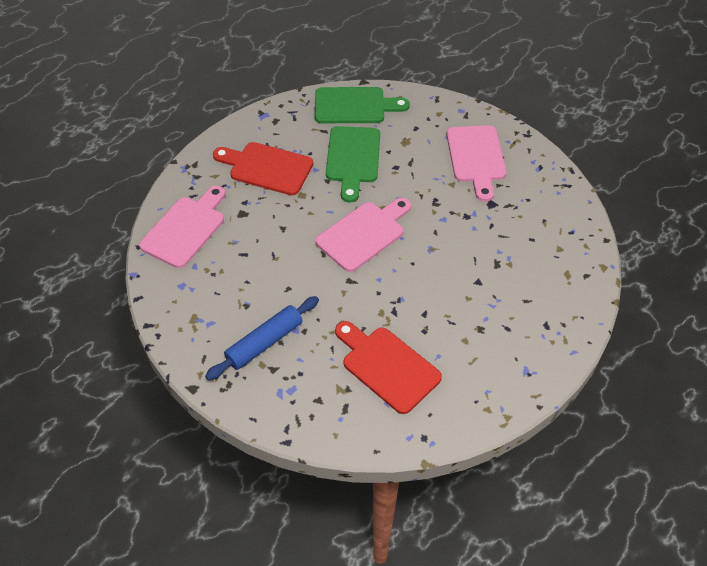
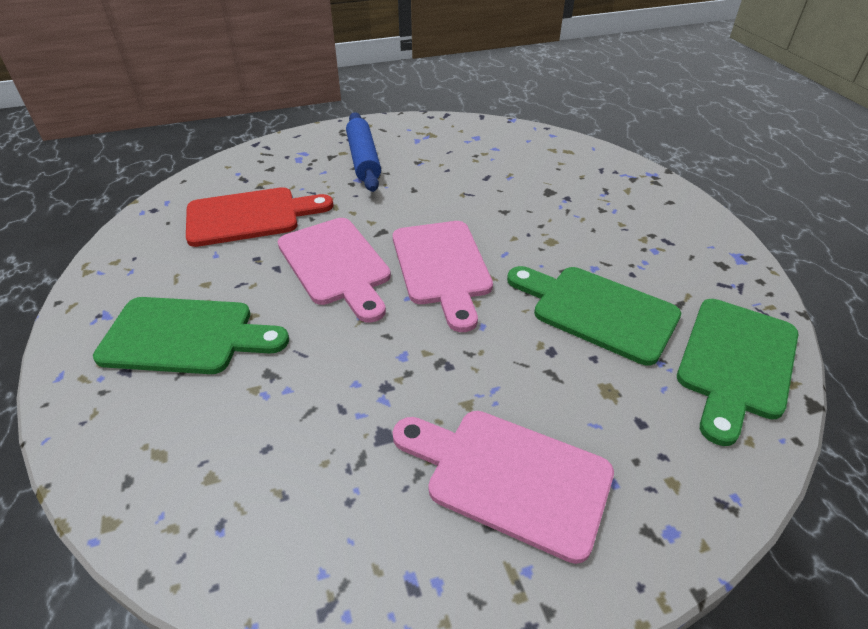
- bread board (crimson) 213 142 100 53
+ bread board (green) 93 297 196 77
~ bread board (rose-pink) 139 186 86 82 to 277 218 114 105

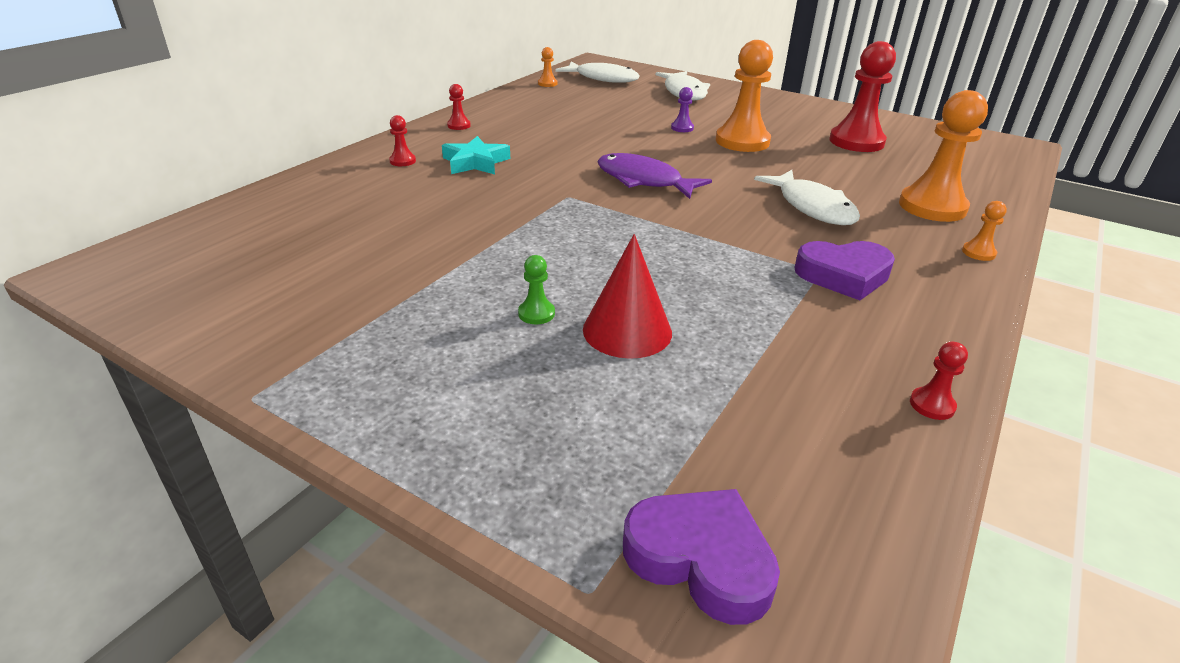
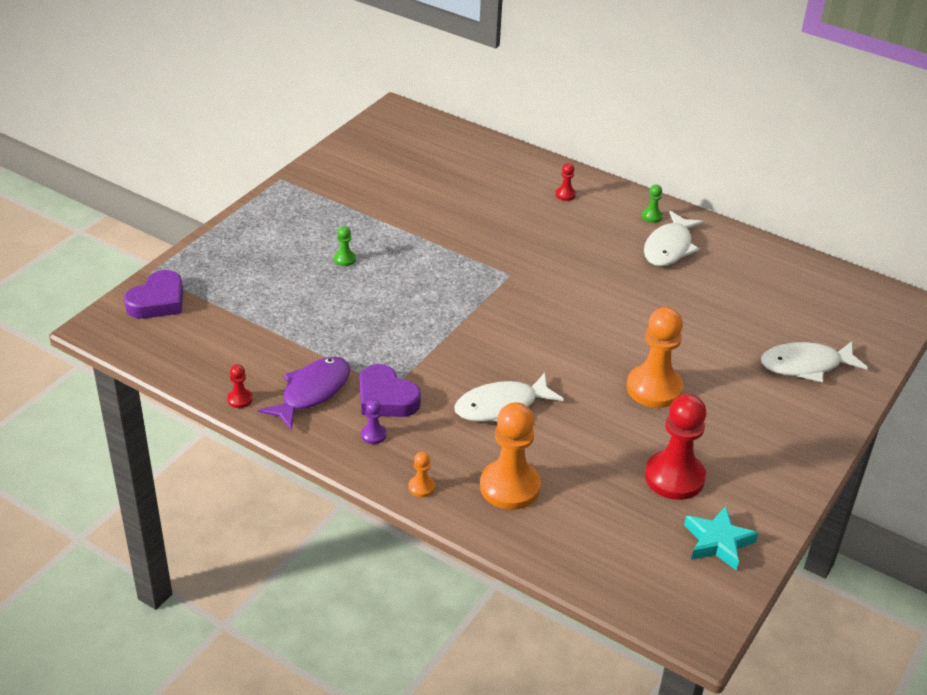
- chess pawn (orange-coloured) 538 47 19 40
- cone shape (crimson) 583 234 89 125
~ star shape (teal) 442 136 68 38 to 684 506 74 65
~ toy fish (white) 556 61 83 22 to 644 211 60 55
~ toy fish (royal purple) 597 153 115 46 to 258 357 92 73
~ chess pawn (royal purple) 671 87 23 45 to 361 400 25 44
~ chess pawn (crimson) 447 84 24 46 to chess pawn (green) 642 184 21 39
~ heart shape (royal purple) 794 241 101 59 = 360 364 61 53 45 degrees counterclockwise

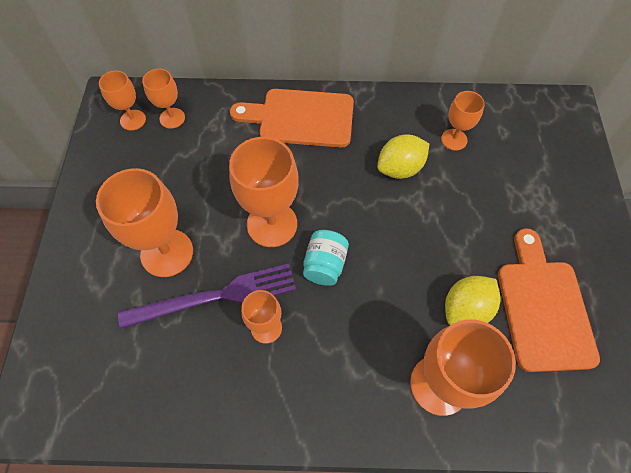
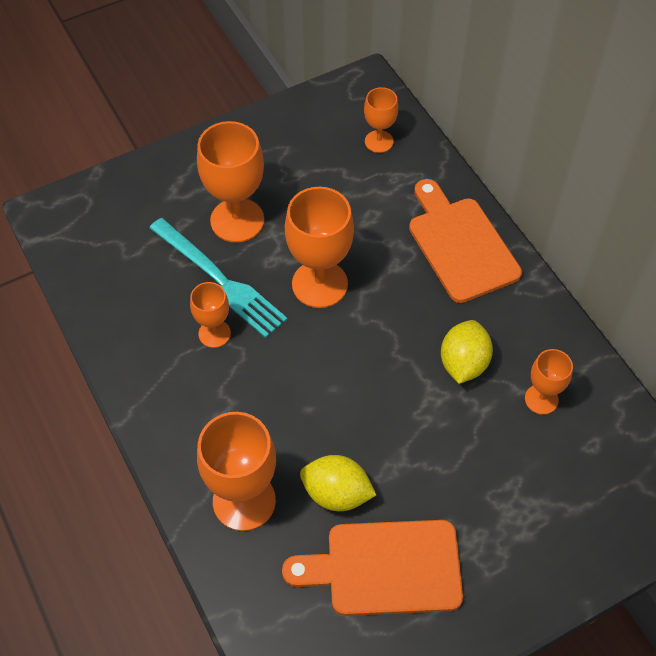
- wine glass (orange-coloured) 99 71 47 59
- preserve jar (teal) 303 230 46 56
~ dinner fork (royal purple) 118 264 178 65 to dinner fork (teal) 149 218 139 120
~ lemon (bright yellow) 377 134 52 45 = 441 320 52 64 75 degrees clockwise
~ bread board (orange-coloured) 498 228 102 144 = 282 520 181 96 150 degrees counterclockwise

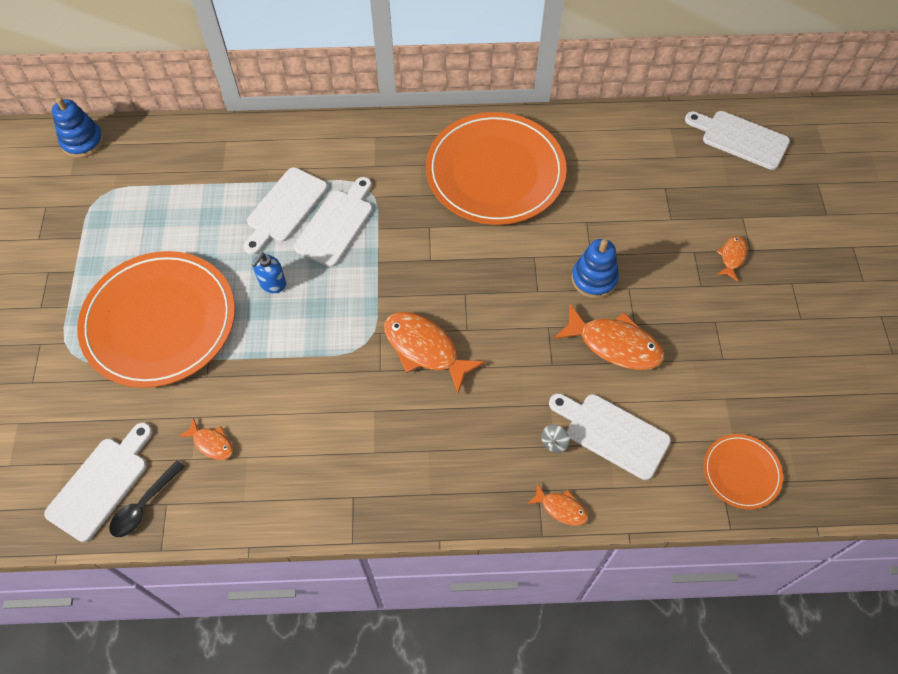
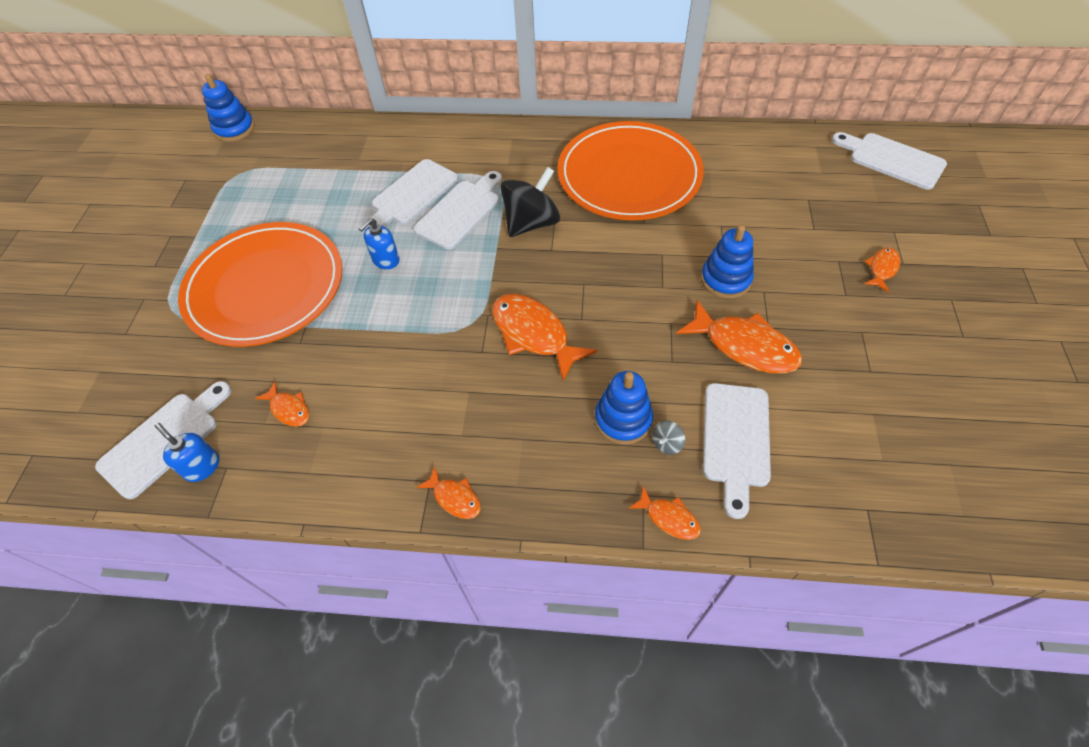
- dinner plate (orange-coloured) 703 434 80 75
+ toy fish (orange-coloured) 417 467 64 52
+ toy top (ebony) 500 167 60 70
+ ring stacker (royal blue) 595 371 58 74
~ spoon (ebony) 109 460 76 77 to soap dispenser (royal blue) 155 423 64 59
~ bread board (white) 549 393 122 87 = 703 383 68 136 120 degrees counterclockwise

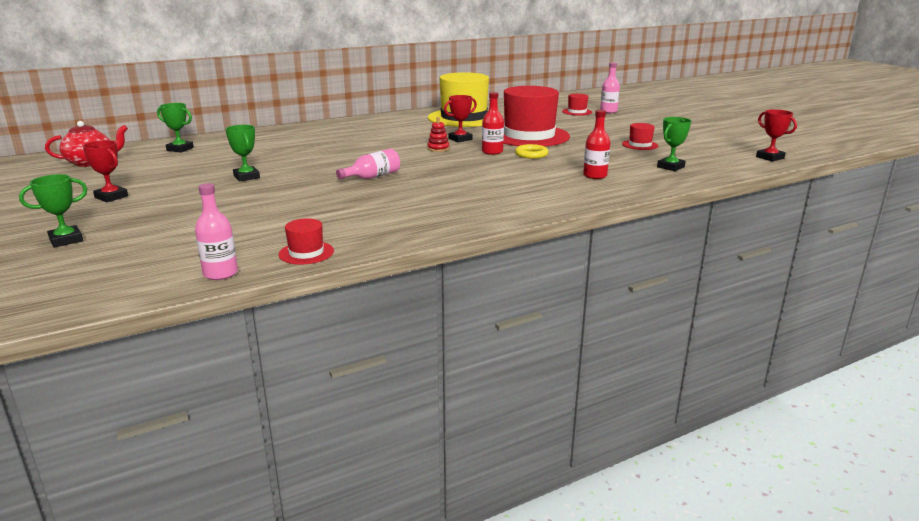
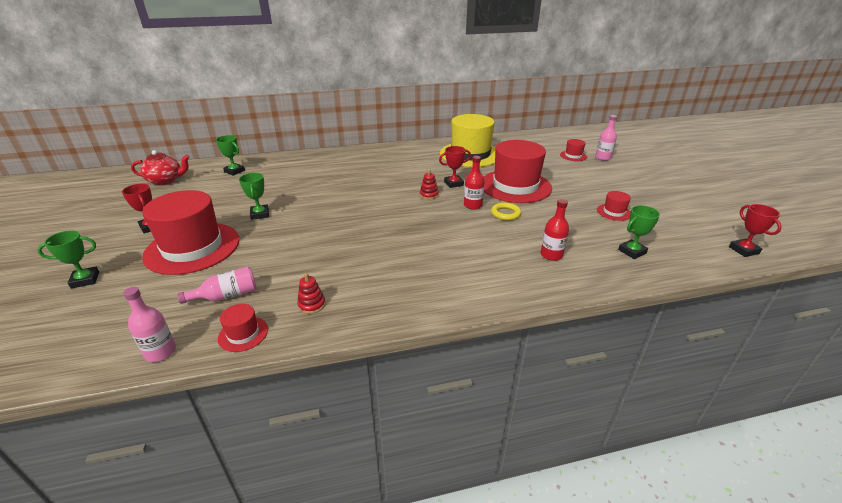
+ hat (crimson) 142 190 98 85
+ ring stacker (crimson) 297 273 29 41
~ drink bottle (rose-pink) 336 149 64 30 to 177 267 80 37

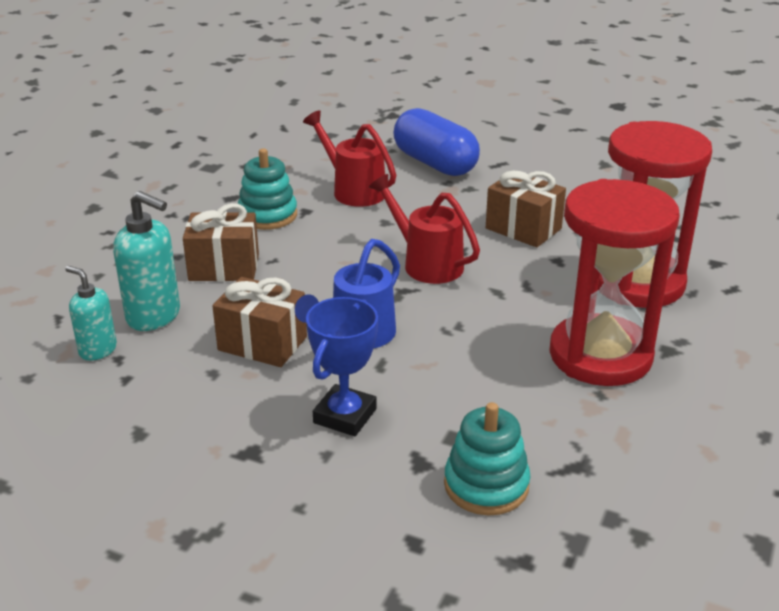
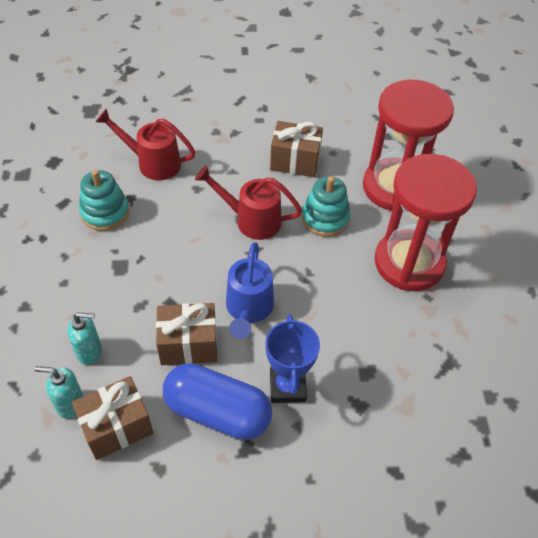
~ gift (dark brown) 183 203 76 78 to 72 376 81 84
~ pill shape (royal blue) 393 108 87 68 to 163 363 109 77
~ ring stacker (teal) 444 402 86 113 to 302 176 49 61
~ soap dispenser (teal) 113 191 67 140 = 67 312 35 53 x0.64

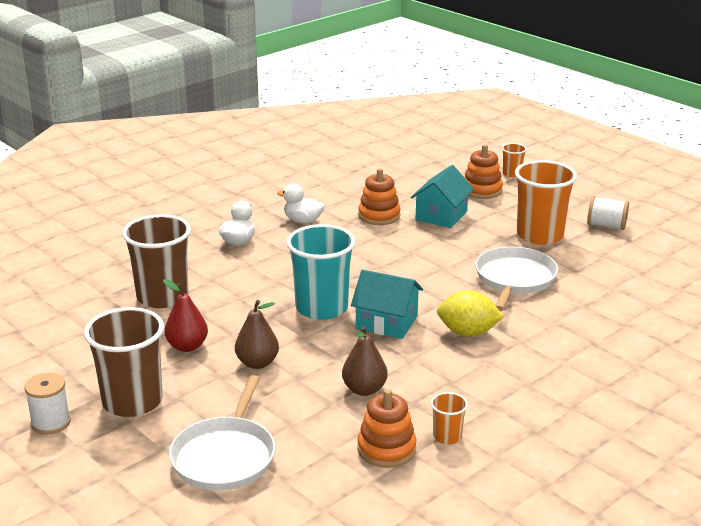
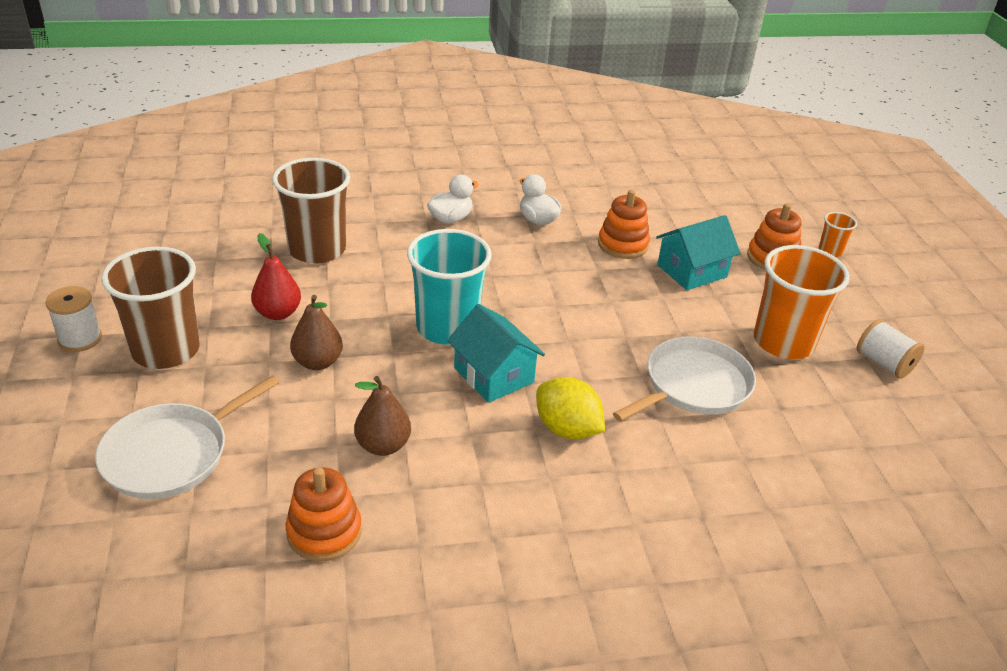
- cup (orange-coloured) 431 392 37 52

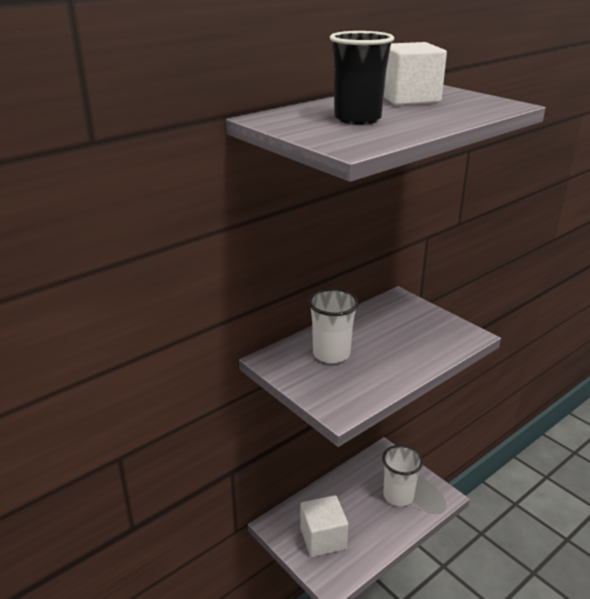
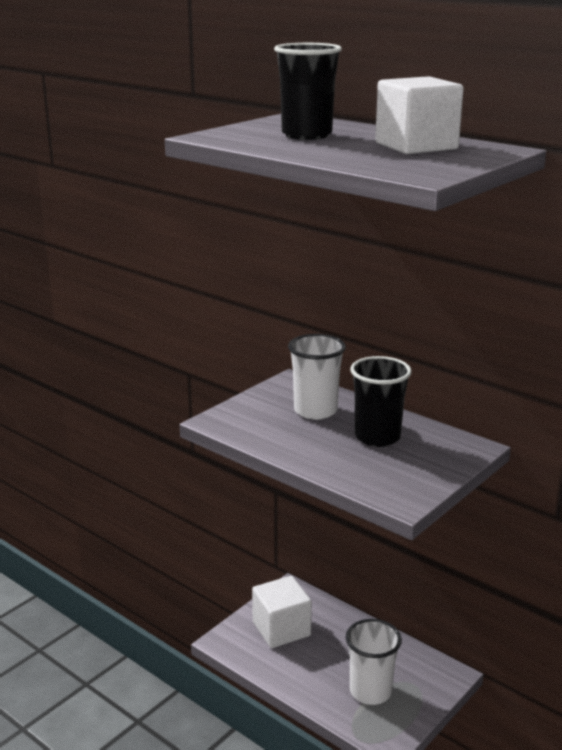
+ cup (ebony) 350 356 62 91

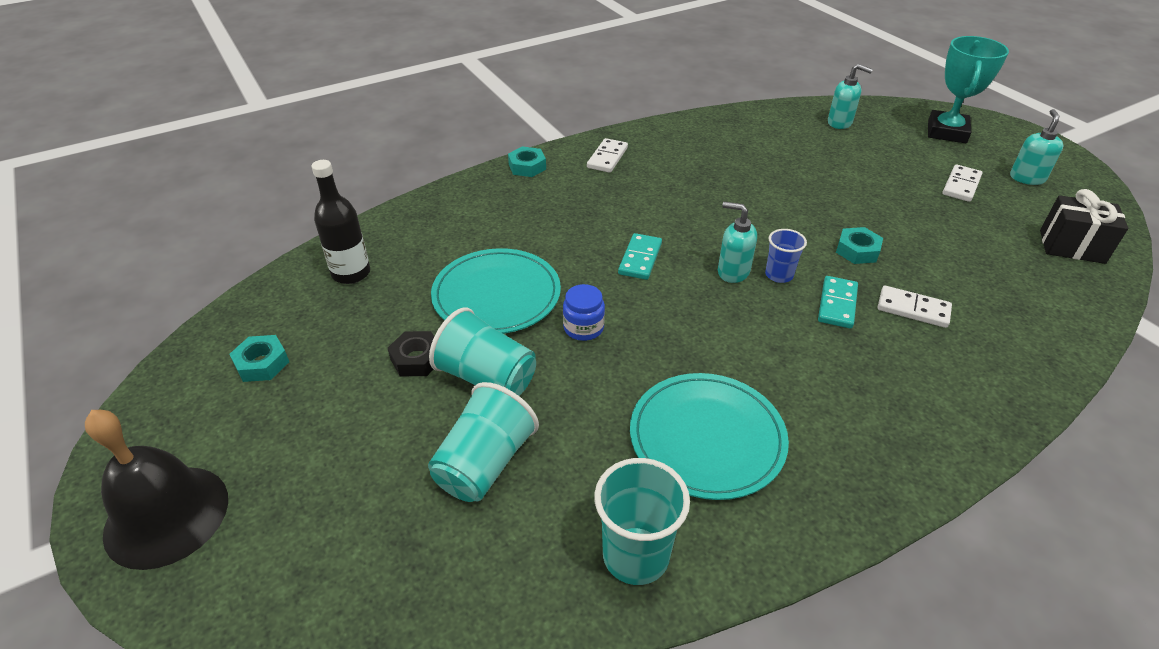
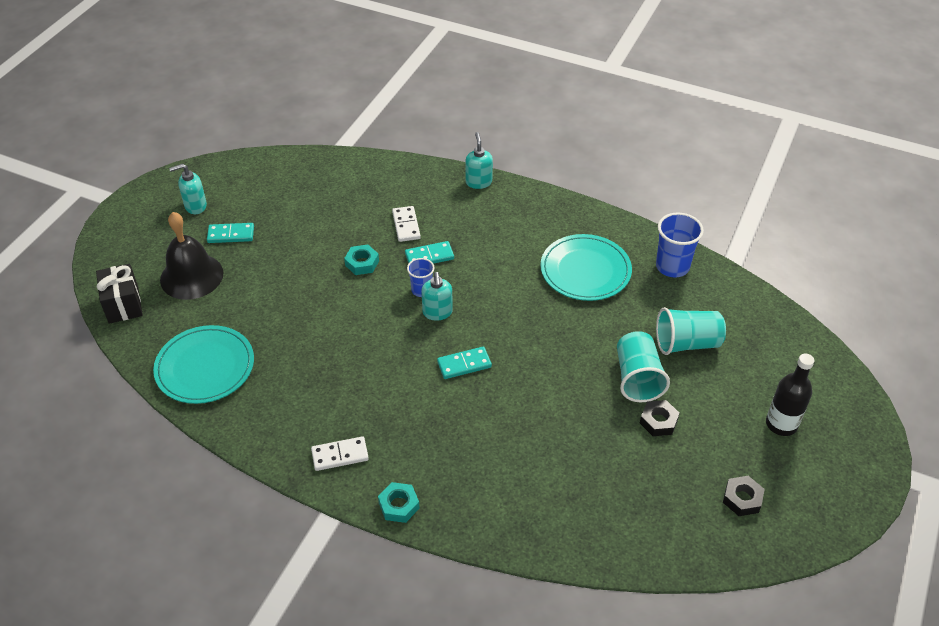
- preserve jar (royal blue) 563 284 42 57
- award cup (teal) 928 36 81 107
~ school bell (ebony) 85 410 143 160 to 160 212 64 88
~ drink bottle (ebony) 311 160 59 124 to 766 353 48 83
~ dinner plate (teal) 431 248 130 86 to 153 325 101 79
~ soap dispenser (teal) 828 64 45 65 to 466 132 27 57
~ gift (ebony) 1040 189 88 75 to 96 264 47 60
~ nut (teal) 230 335 59 47 to nut (ebony) 723 476 42 40
~ cup (teal) 594 458 96 127 to cup (royal blue) 656 213 48 64
~ domino (white) 942 164 40 38 to domino (teal) 207 223 47 20

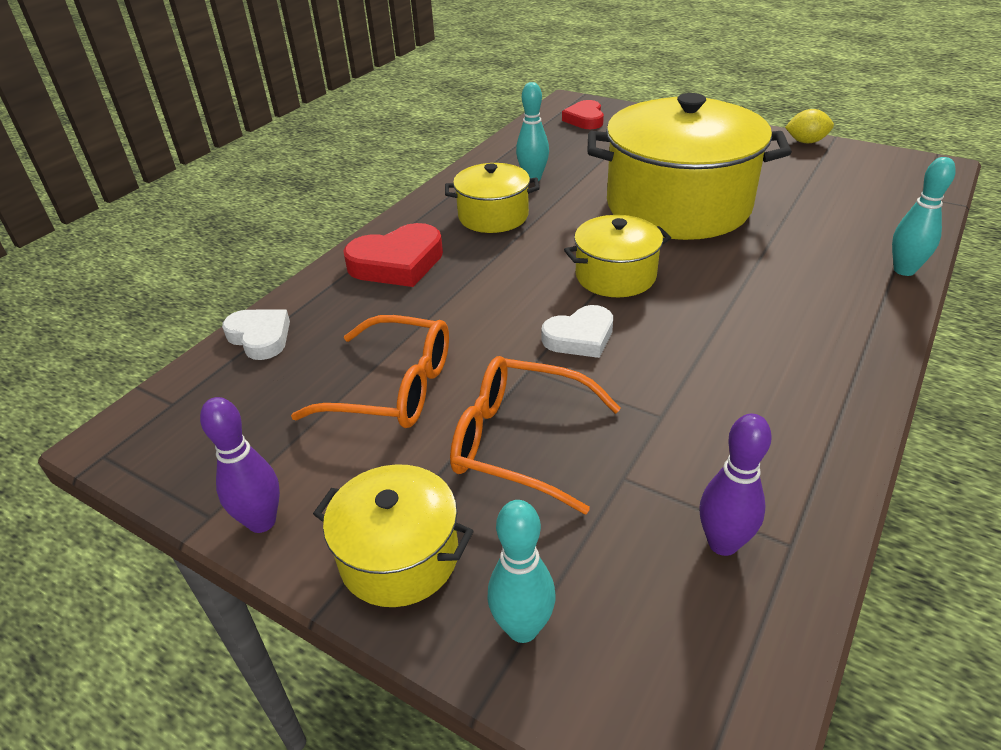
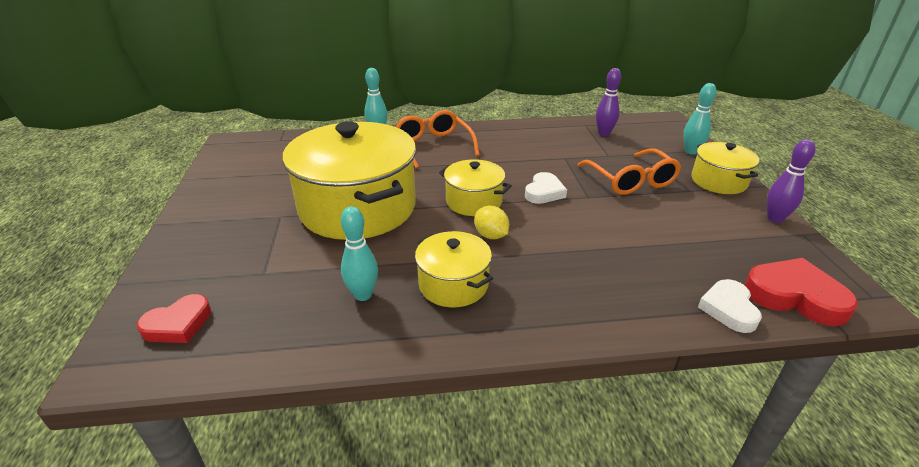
~ eyeglasses (orange-coloured) 291 315 158 113 to 395 110 84 58
~ heart shape (crimson) 343 223 100 64 to 744 258 114 68
~ lemon (bright yellow) 785 109 49 34 to 474 206 35 33
~ heart shape (white) 542 305 71 53 = 525 172 42 32 90 degrees clockwise

